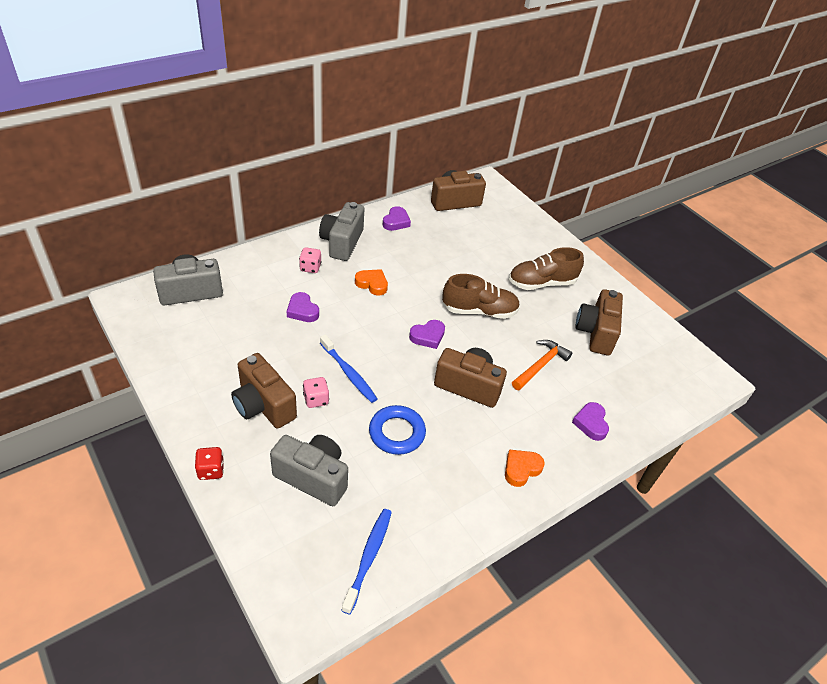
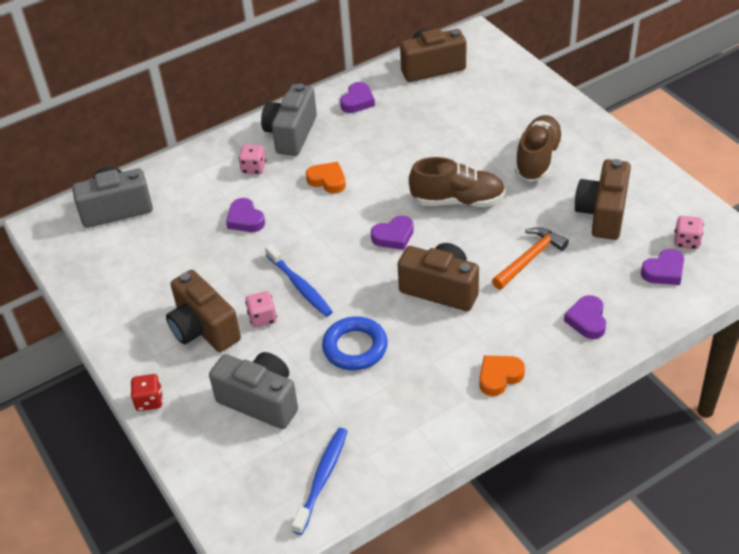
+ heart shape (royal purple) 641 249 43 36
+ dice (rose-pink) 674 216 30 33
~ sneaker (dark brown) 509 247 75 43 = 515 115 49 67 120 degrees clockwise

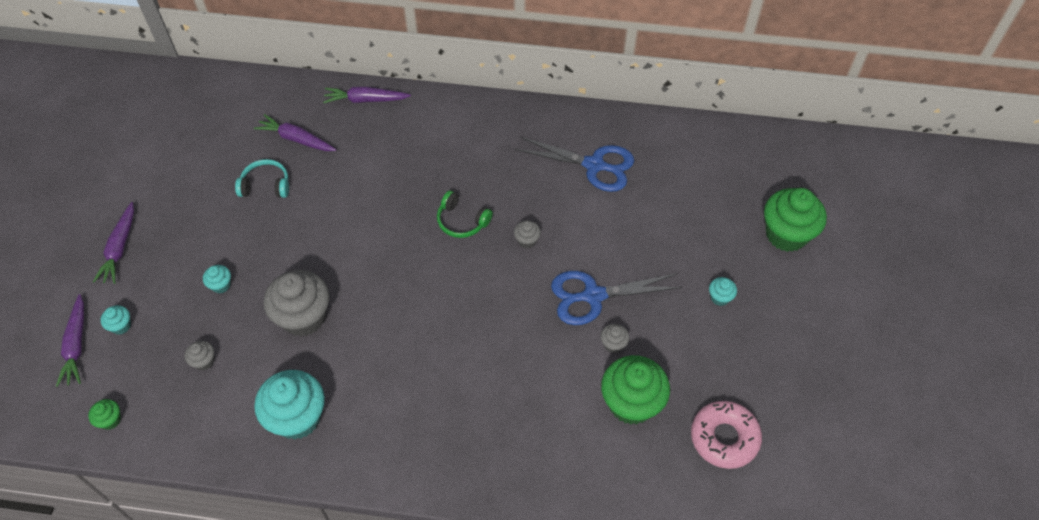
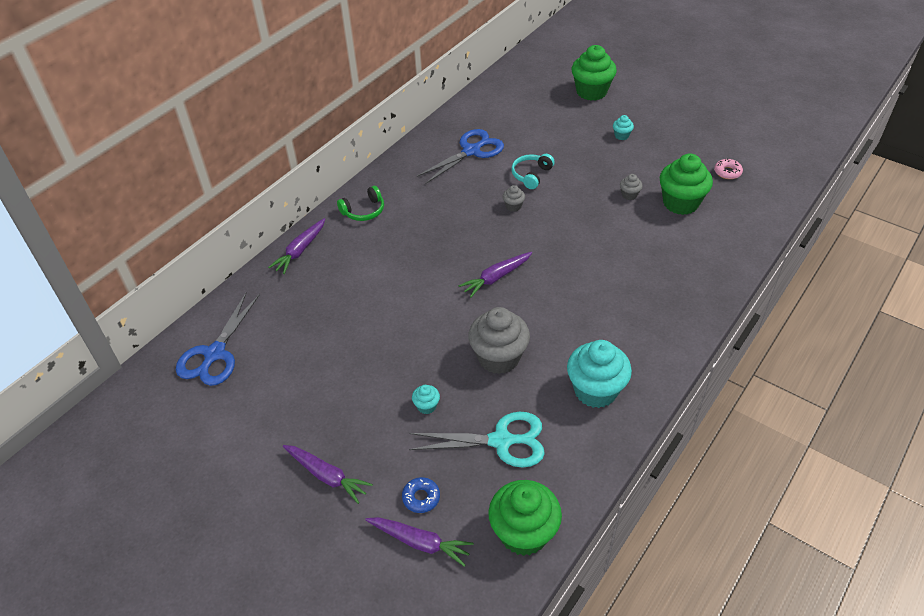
~ headset (teal) 235 159 54 39 to 511 154 44 35
~ toy carrot (royal purple) 254 114 82 37 to 458 252 74 46
~ headset (green) 437 191 56 47 to 337 186 47 35
~ pair of scissors (royal blue) 551 271 131 54 to 176 292 84 94
~ muffin (teal) 100 305 31 30 to glazed donut (royal blue) 402 477 38 36
~ muffin (grey) 185 341 29 29 to pair of scissors (teal) 409 412 136 56
~ muffin (green) 88 399 33 31 = 488 480 74 76 x2.25
~ glazed donut (rose-pink) 691 401 71 68 = 714 158 29 21 x0.55

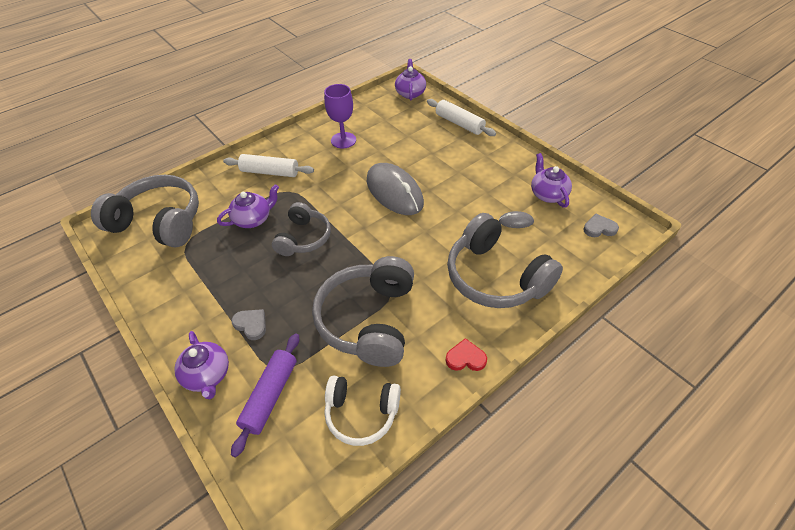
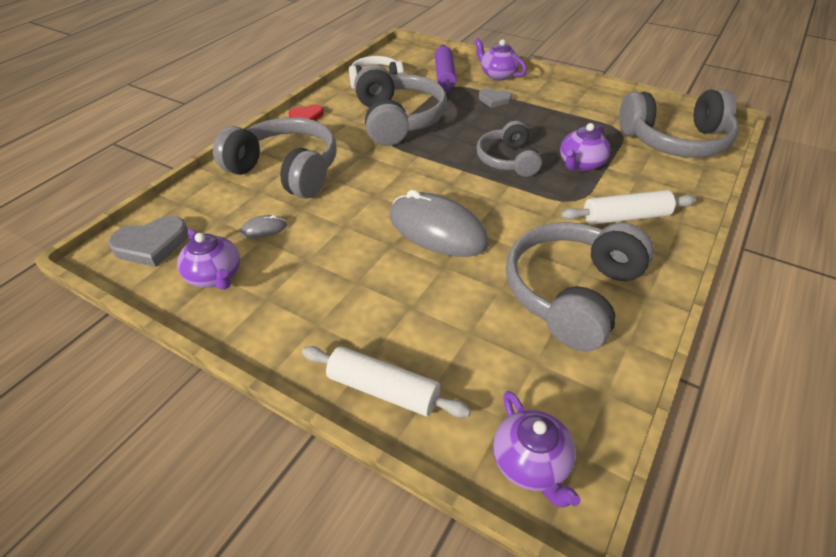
~ wine glass (royal purple) 324 84 32 65 to headset (grey) 506 222 148 129
~ heart shape (grey) 583 214 36 23 = 108 216 80 51 x1.62

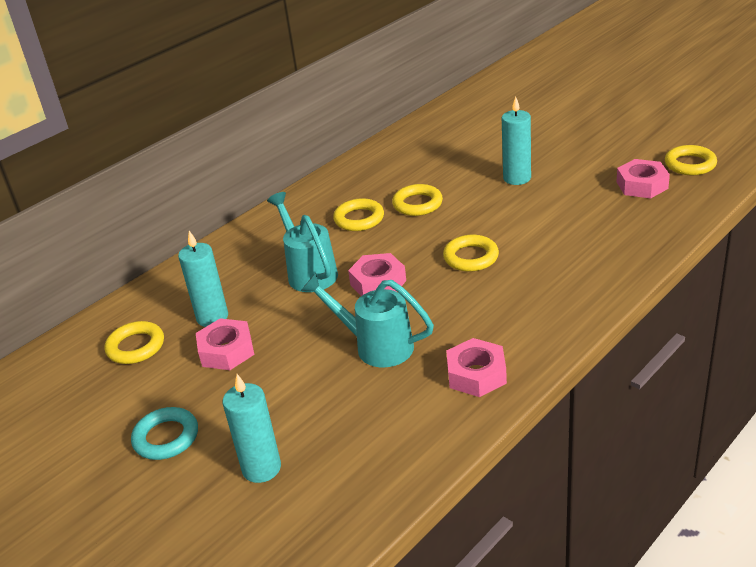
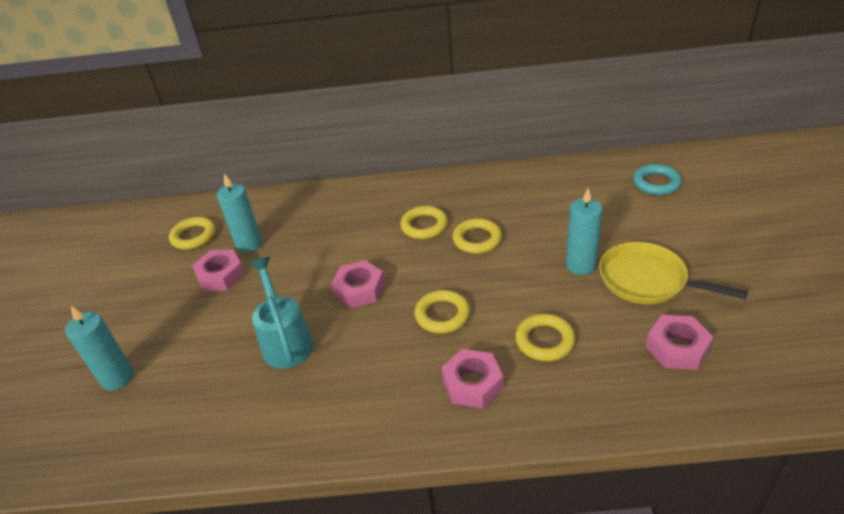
- watering pot (teal) 267 192 71 100
+ skillet (bright yellow) 599 242 149 62
~ torus (teal) 131 407 67 53 to 633 164 49 31
~ nut (rose-pink) 446 338 61 59 to 442 349 61 59
~ torus (bright yellow) 665 145 52 30 to 515 314 60 47

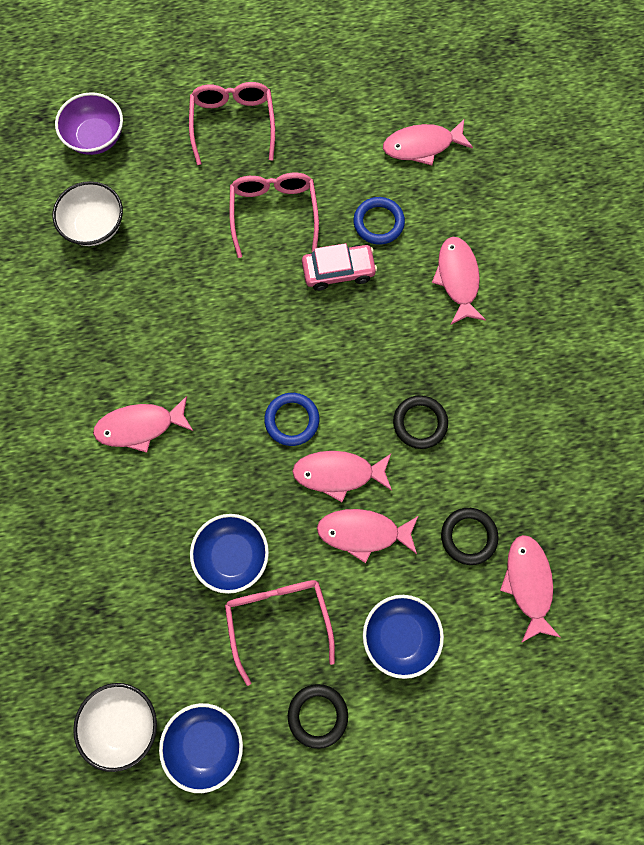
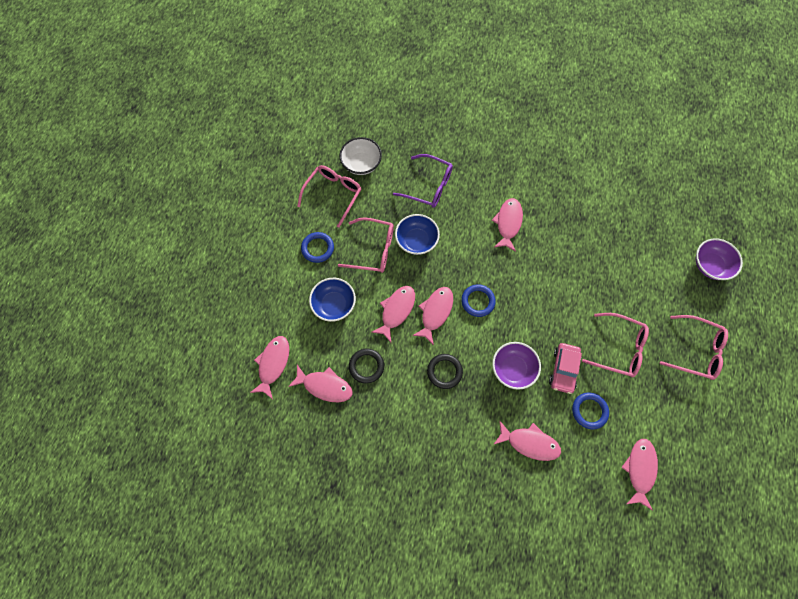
- deep dish (white) 53 181 70 65
+ toy fish (rose-pink) 250 336 39 63
+ eyeglasses (royal purple) 393 154 60 54
+ deep dish (royal purple) 492 342 49 48
~ deep dish (royal blue) 159 703 84 90 to eyeglasses (rose-pink) 297 165 65 63
~ torus (ebony) 288 684 60 65 to torus (royal blue) 301 232 33 31

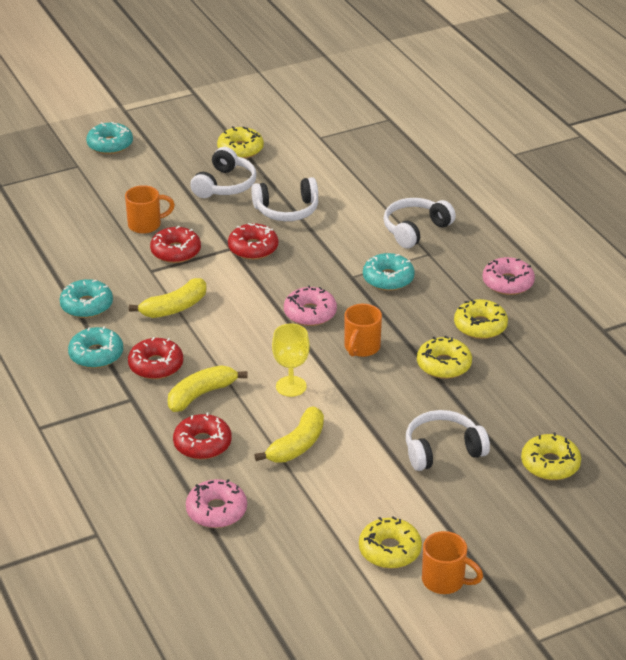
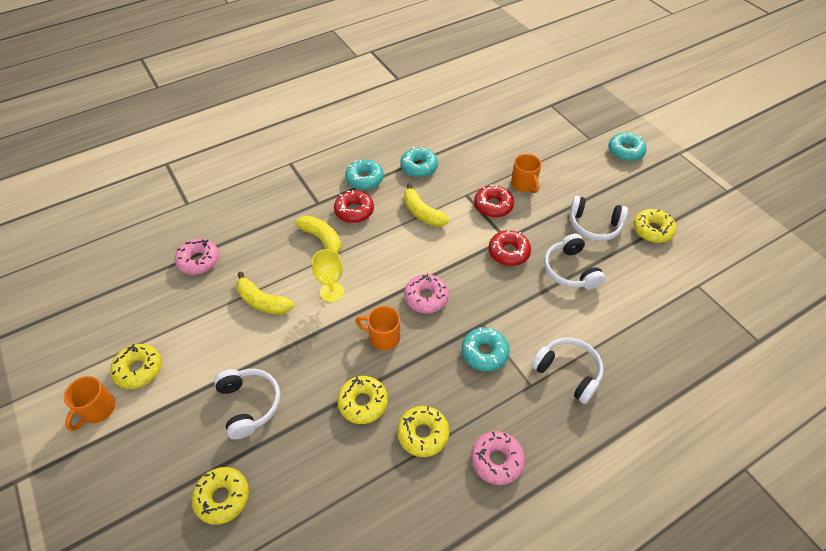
- glazed donut (crimson) 173 412 59 47

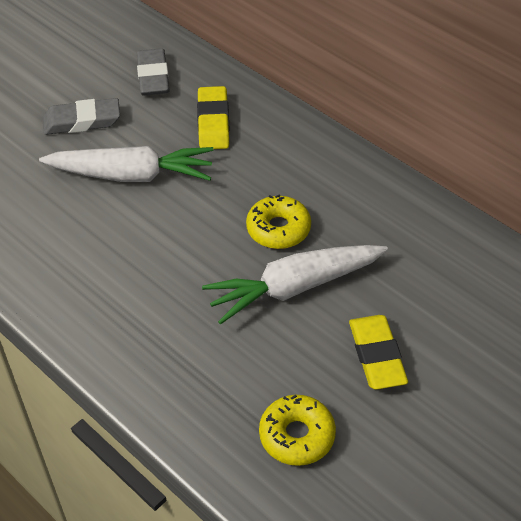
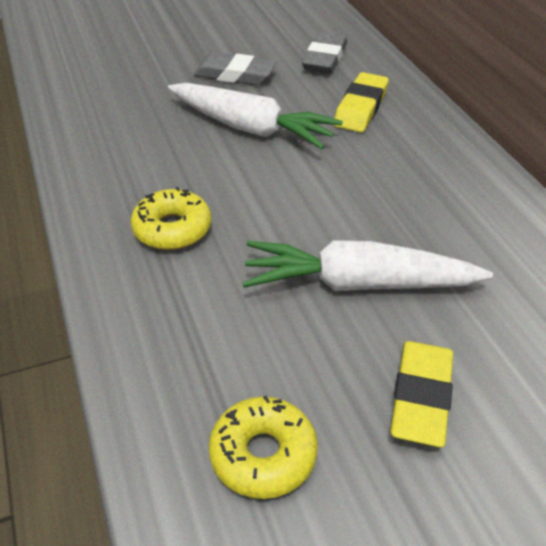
~ glazed donut (bright yellow) 246 195 65 54 to 131 187 80 63

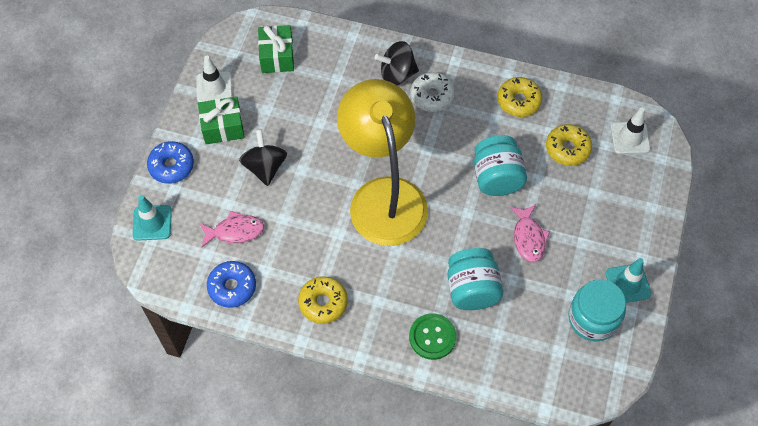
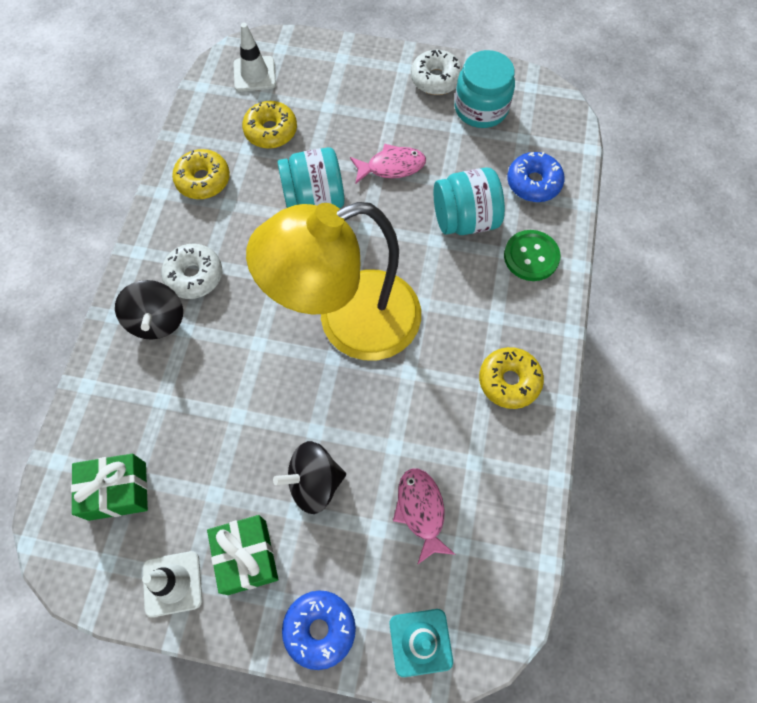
~ glazed donut (royal blue) 207 261 49 47 to 507 152 57 50
~ traffic cone (teal) 605 258 46 45 to glazed donut (white) 411 50 52 45

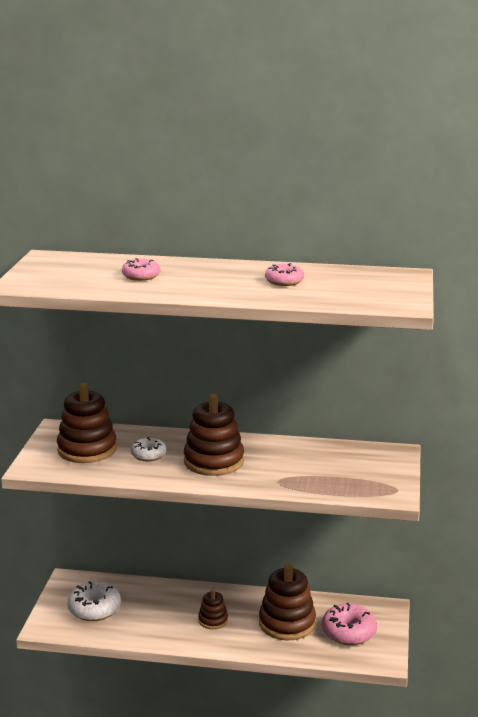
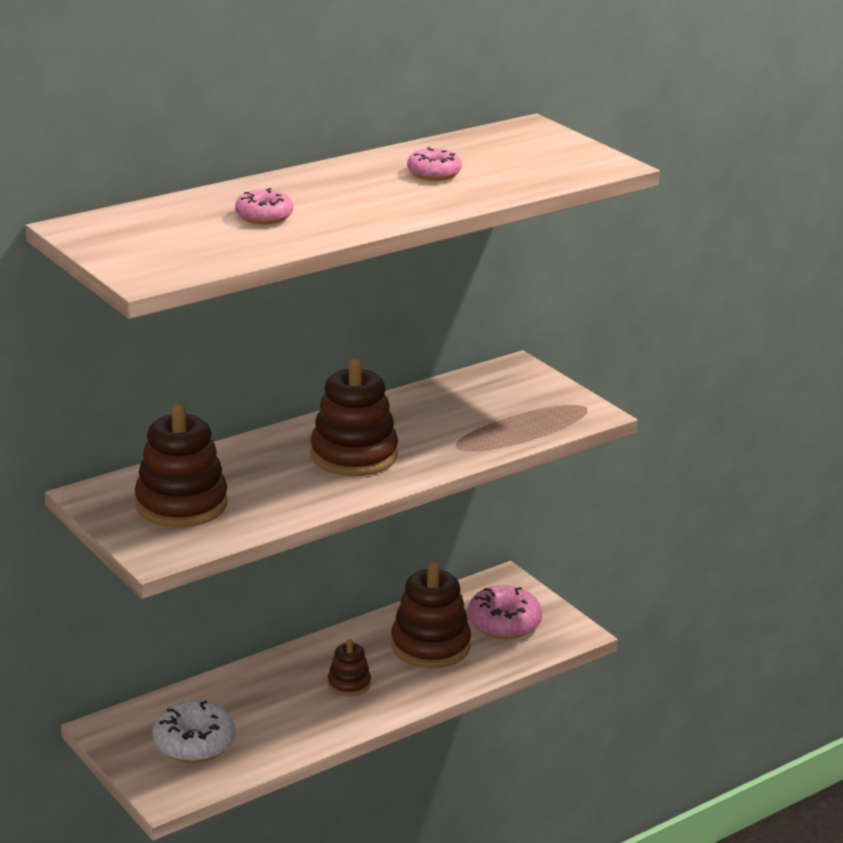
- glazed donut (white) 130 437 36 25

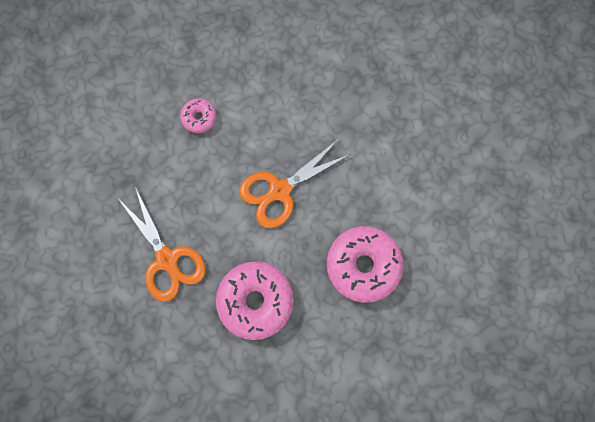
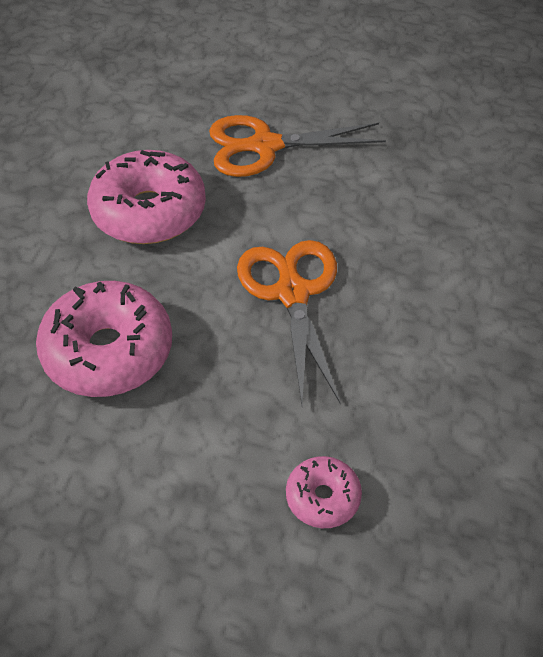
~ glazed donut (rose-pink) 180 99 36 34 to 286 456 76 72

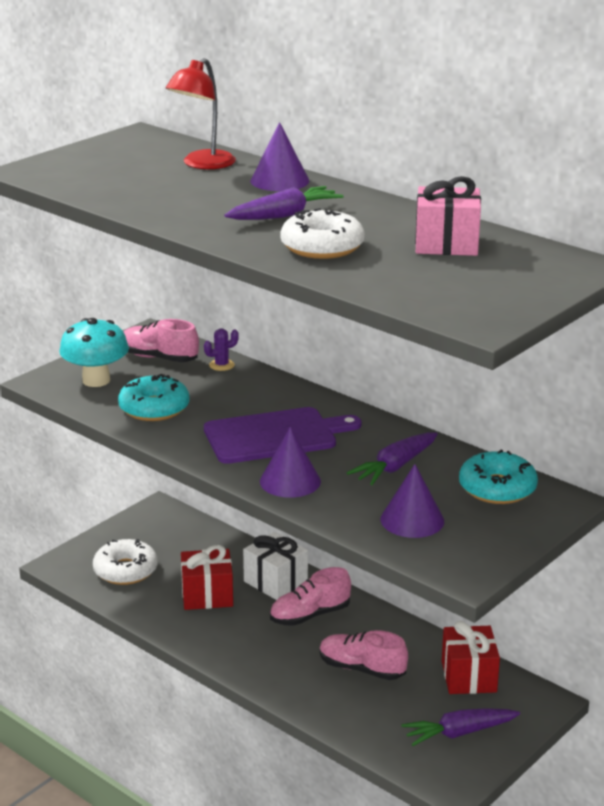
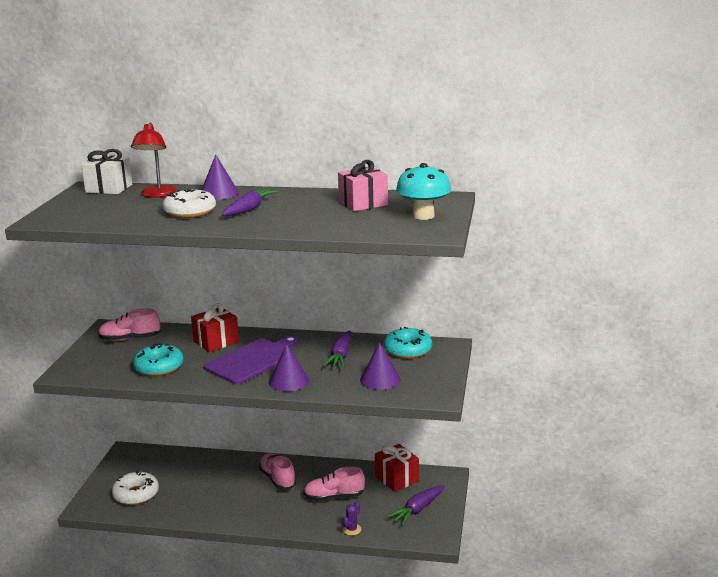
~ toadstool (teal) 59 318 70 69 to 396 163 55 57
~ gift (crimson) 181 545 52 65 to 191 303 48 49
~ cactus (royal purple) 204 329 35 42 to 343 502 18 33
~ gift (white) 243 532 65 68 to 81 149 51 45
~ glazed donut (white) 280 208 84 51 to 162 189 54 29
~ sneaker (rose-pink) 270 567 81 59 = 259 453 37 37 120 degrees clockwise

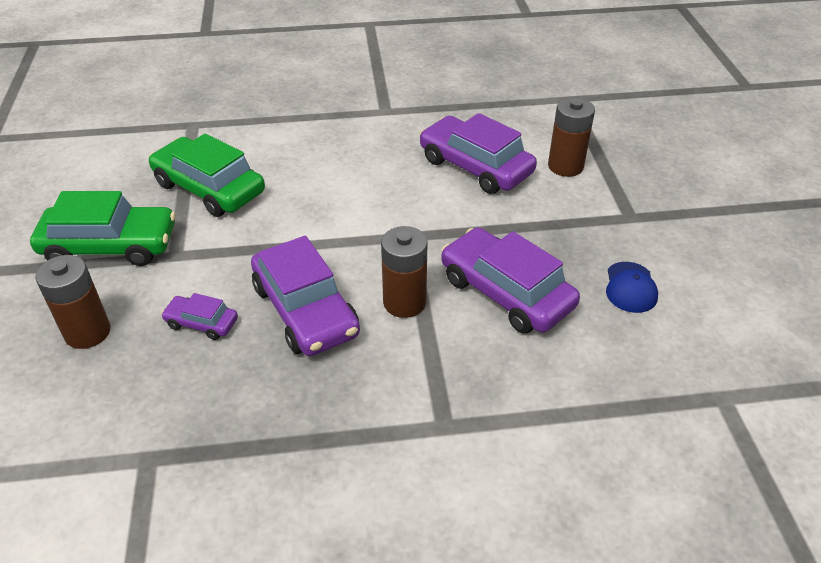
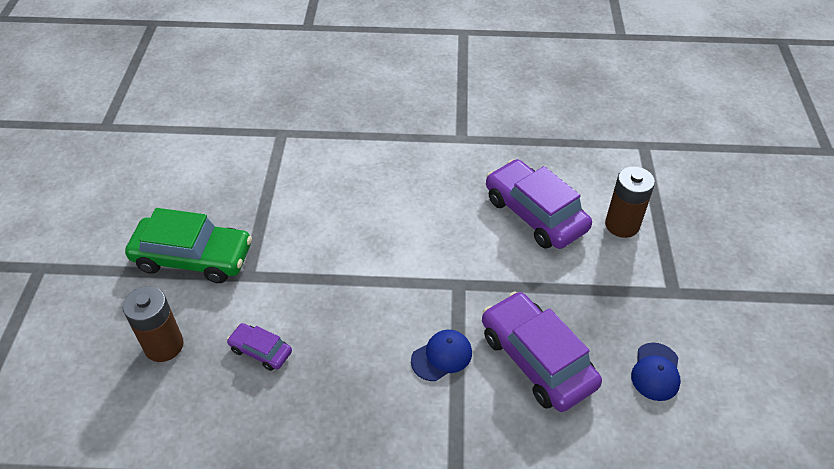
- toy car (green) 149 133 116 84
- toy car (royal purple) 251 236 109 120
~ AA battery (dark brown) 381 226 47 92 to cap (royal blue) 411 330 61 51

